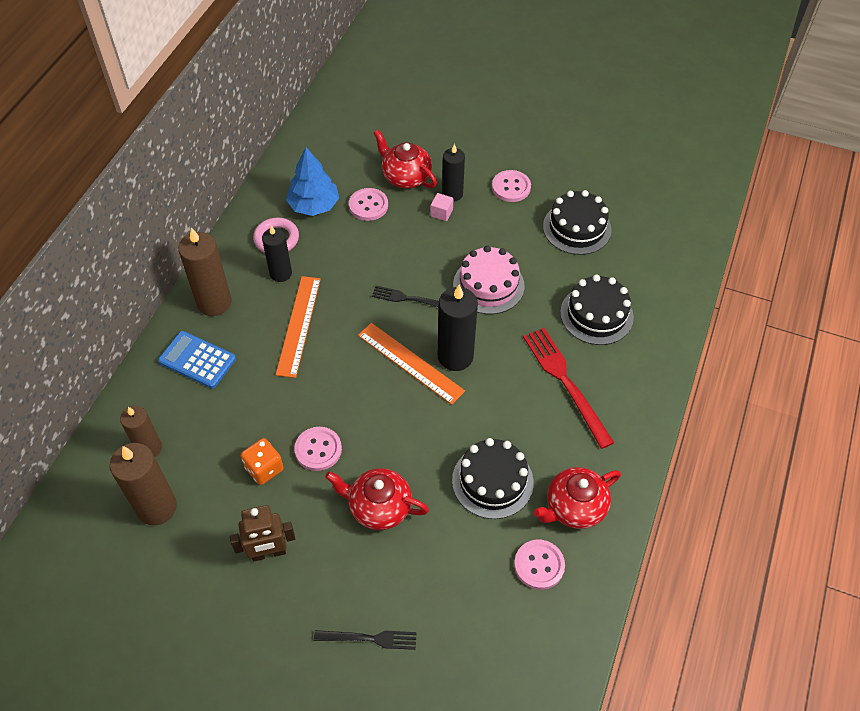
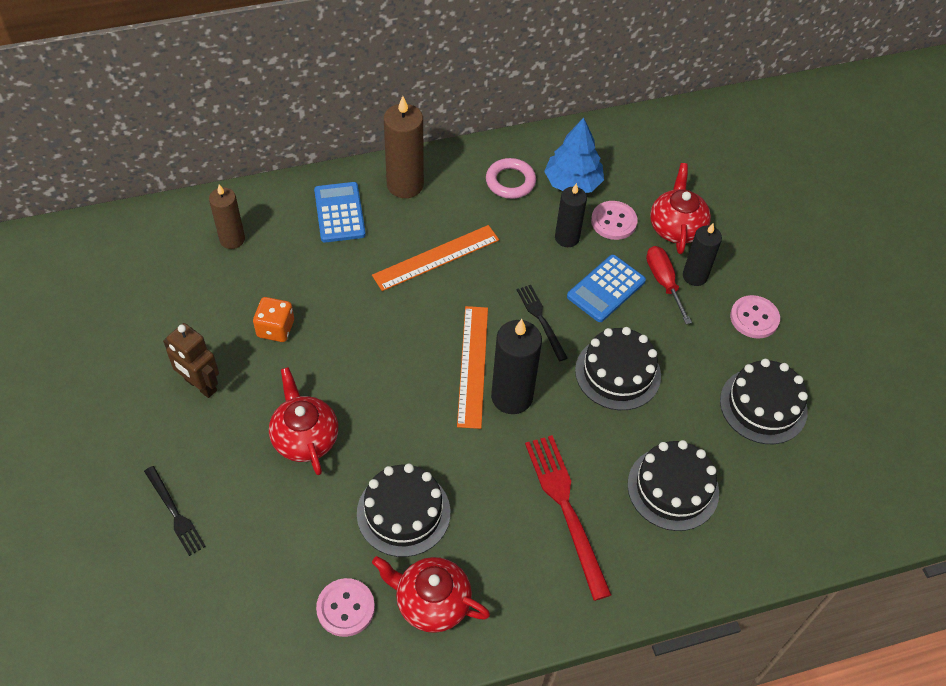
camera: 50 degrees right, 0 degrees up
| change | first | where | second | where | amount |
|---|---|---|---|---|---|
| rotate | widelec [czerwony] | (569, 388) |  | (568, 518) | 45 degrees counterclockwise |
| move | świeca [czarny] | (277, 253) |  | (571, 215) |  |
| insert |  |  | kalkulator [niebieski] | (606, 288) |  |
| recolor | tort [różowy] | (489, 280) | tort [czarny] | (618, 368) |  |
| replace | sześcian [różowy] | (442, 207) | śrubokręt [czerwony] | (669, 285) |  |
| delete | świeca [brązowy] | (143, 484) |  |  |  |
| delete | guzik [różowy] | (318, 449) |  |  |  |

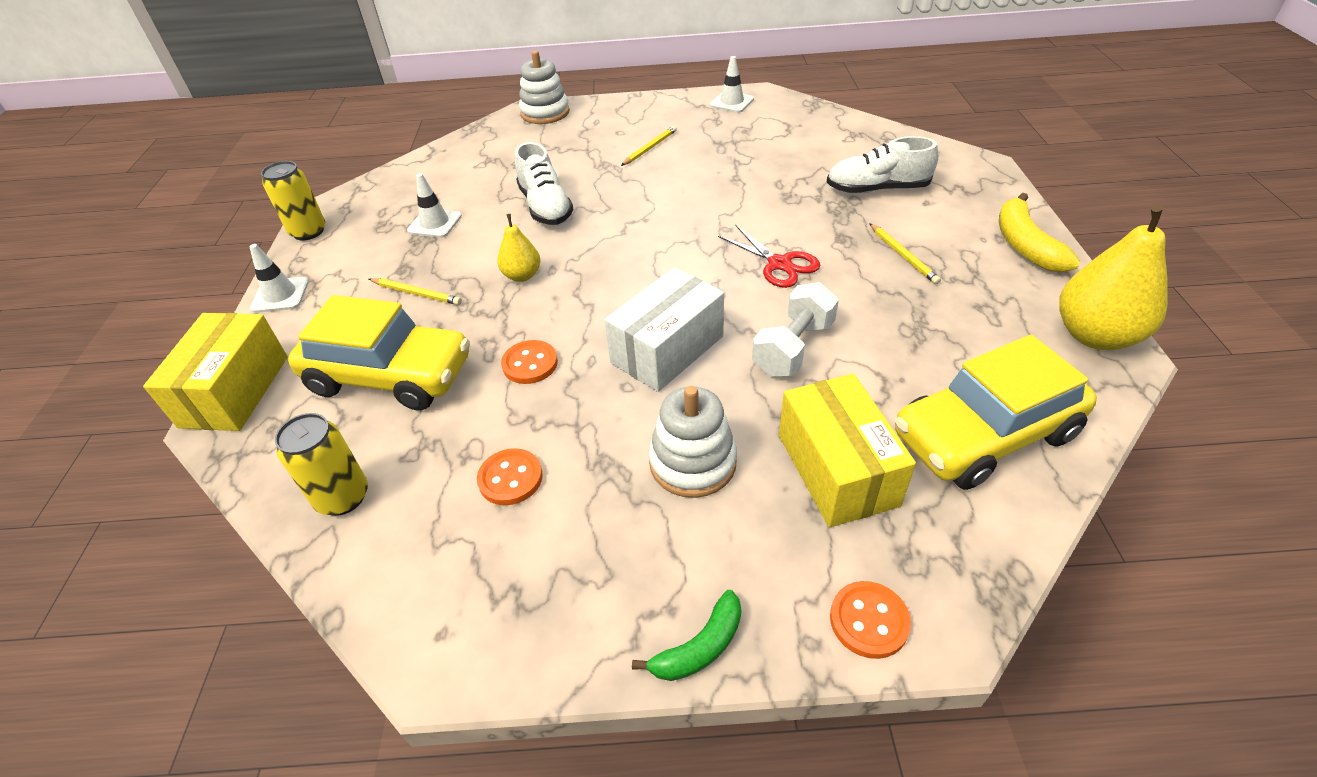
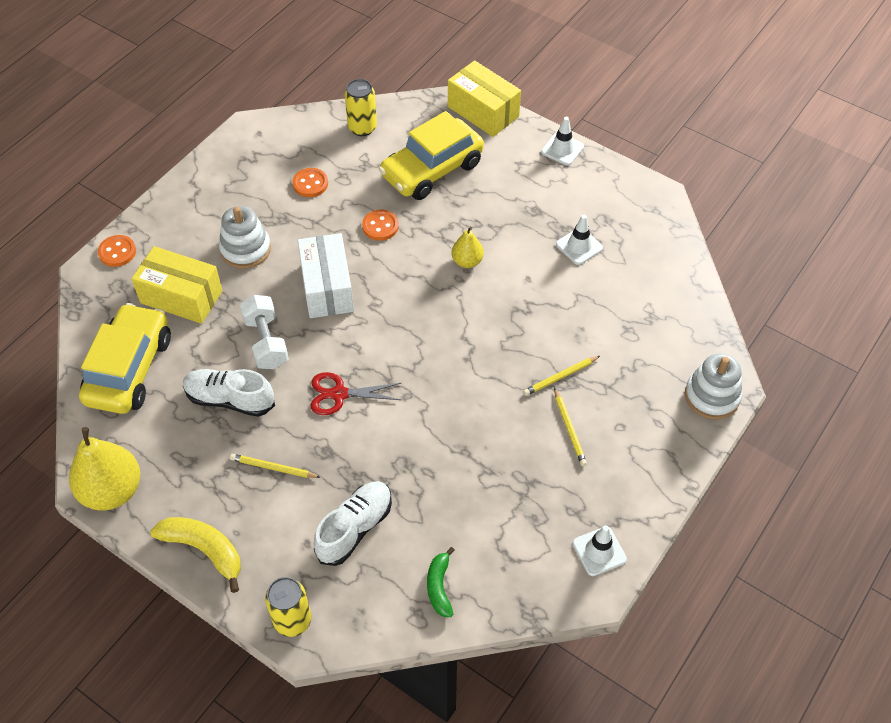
camera: 125 degrees right, 10 degrees up
| change | first | where | second | where | amount |
|---|---|---|---|---|---|
| move | but [biały] | (544, 183) |  | (229, 393) |  |
| move | puszka [żółty] | (293, 201) |  | (288, 607) |  |
| move | banan [zielony] | (686, 635) |  | (441, 582) |  |
| move | ołówek [żółty] | (415, 291) |  | (561, 376) |  |

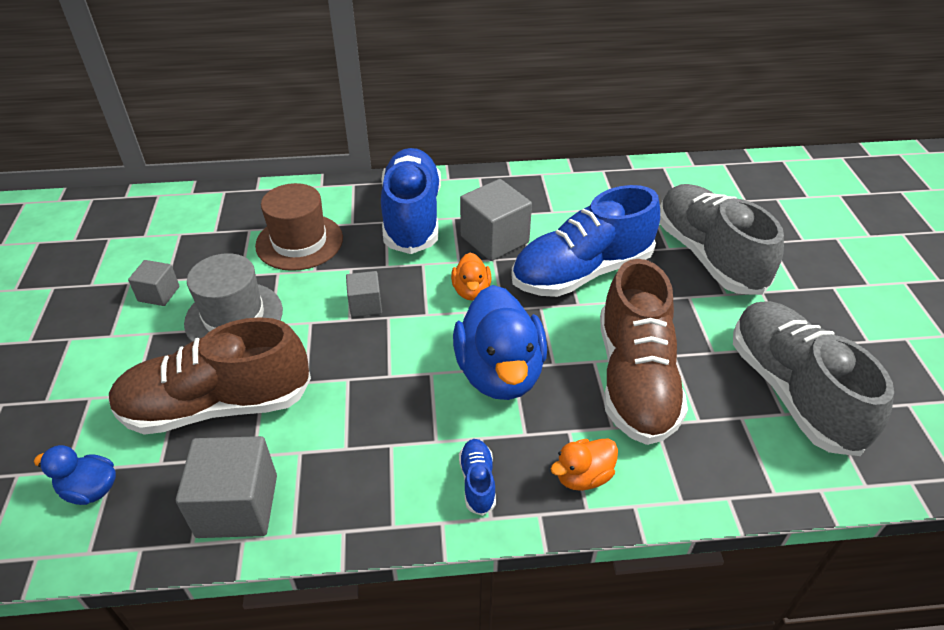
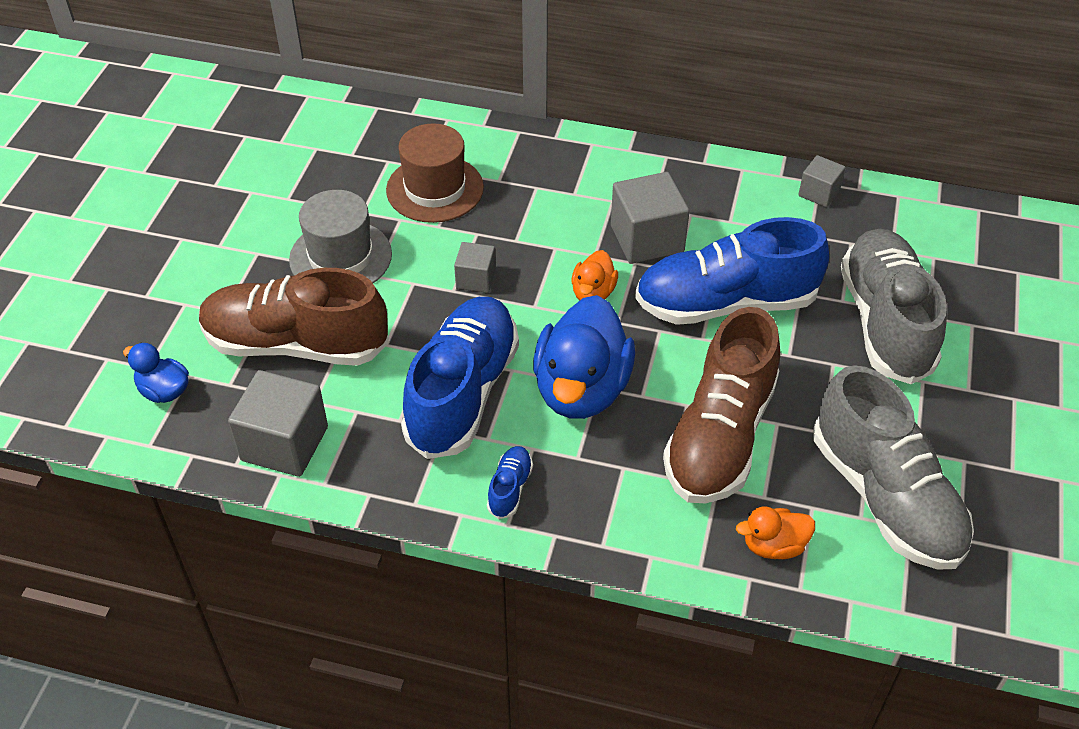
camera: 20 degrees right, 5 degrees up
| change | first | where | second | where | amount |
|---|---|---|---|---|---|
| move | but [niebieski] | (411, 201) |  | (460, 378) |  |
| move | kaczka [pomarańczowy] | (584, 465) |  | (775, 532) |  |
| move | sześcian [szary] | (153, 283) |  | (822, 181) |  |
| rotate | but [szary] | (813, 378) |  | (893, 467) | 150 degrees clockwise |

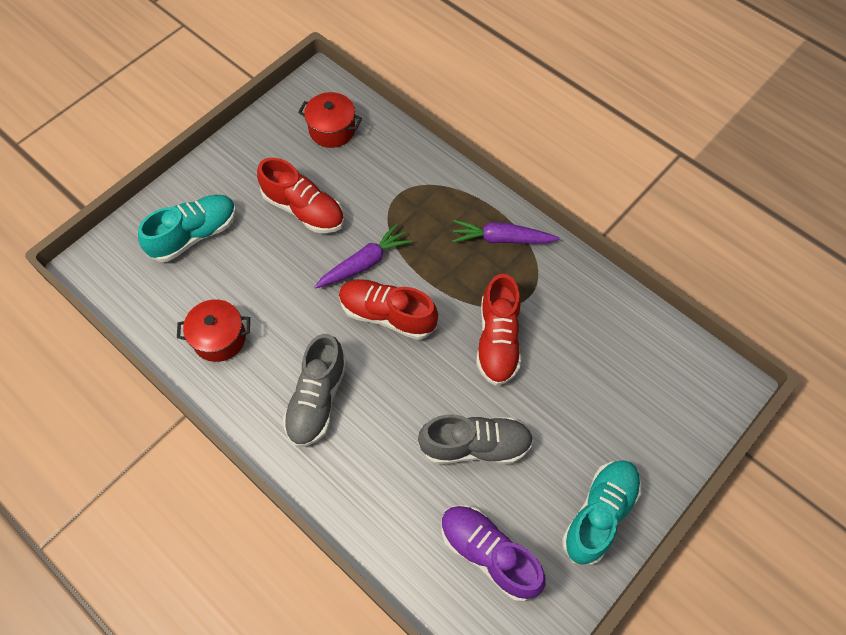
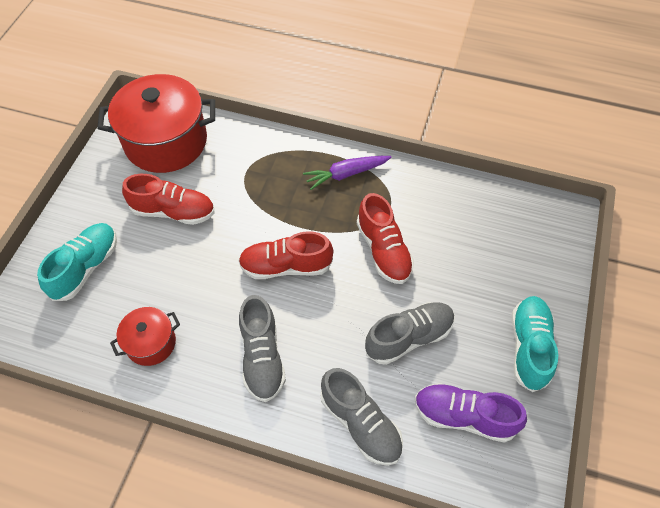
camera: 25 degrees left, 5 degrees down
| change | first | where | second | where | amount |
|---|---|---|---|---|---|
| resize | garnek [czerwony] | (330, 120) |  | (156, 123) | x2.00 |
| insert |  |  | but [szary] | (361, 417) |  |
| delete | marchewka [fioletowy] | (363, 256) |  |  |  |

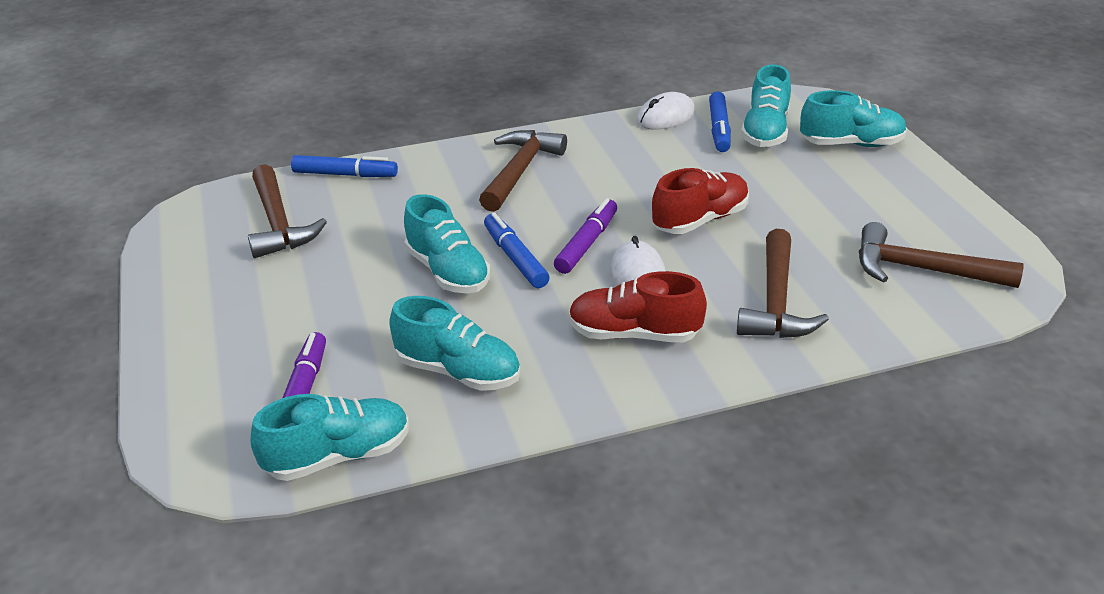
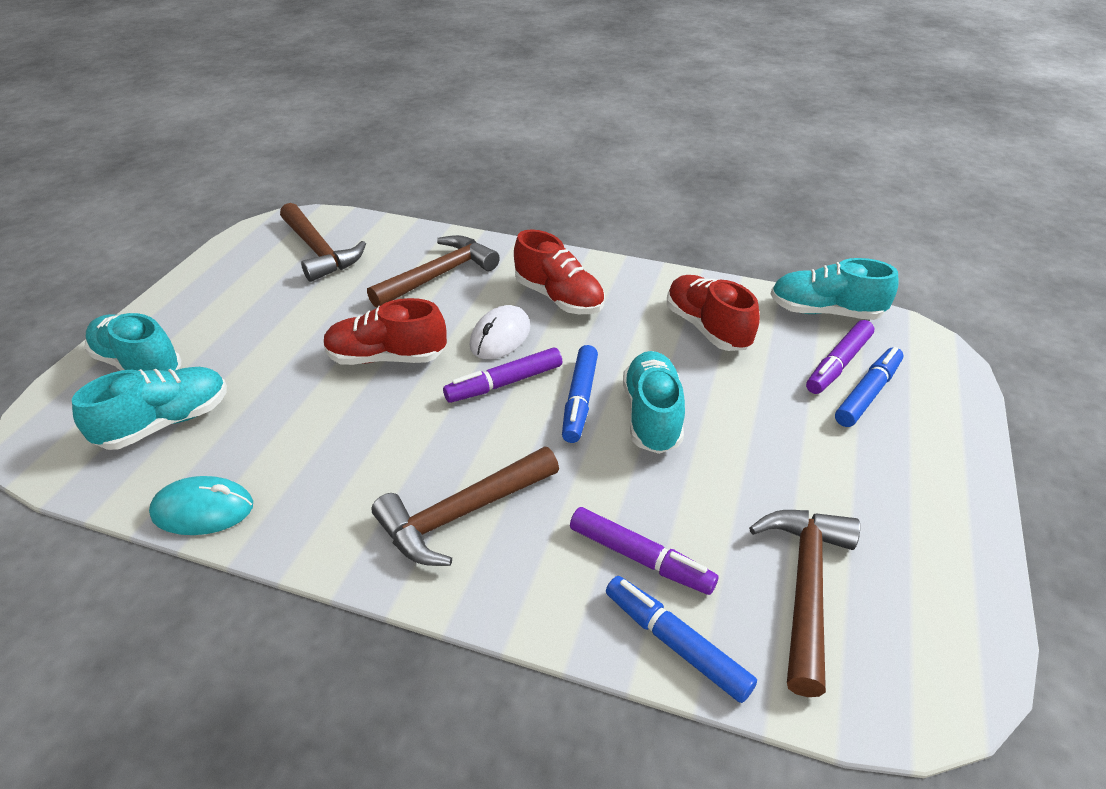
camera: 145 degrees left, 5 degrees up
| change | first | where | second | where | amount |
|---|---|---|---|---|---|
| recolor | myszka [biały] | (666, 110) | myszka [turkusowy] | (201, 505) |  |
| insert |  |  | flamaster [fioletowy] | (644, 551) |  |
| recolor | but [turkusowy] | (454, 343) | but [czerwony] | (713, 313) |  |
| move | flamaster [niebieski] | (720, 121) |  | (869, 387) |  |

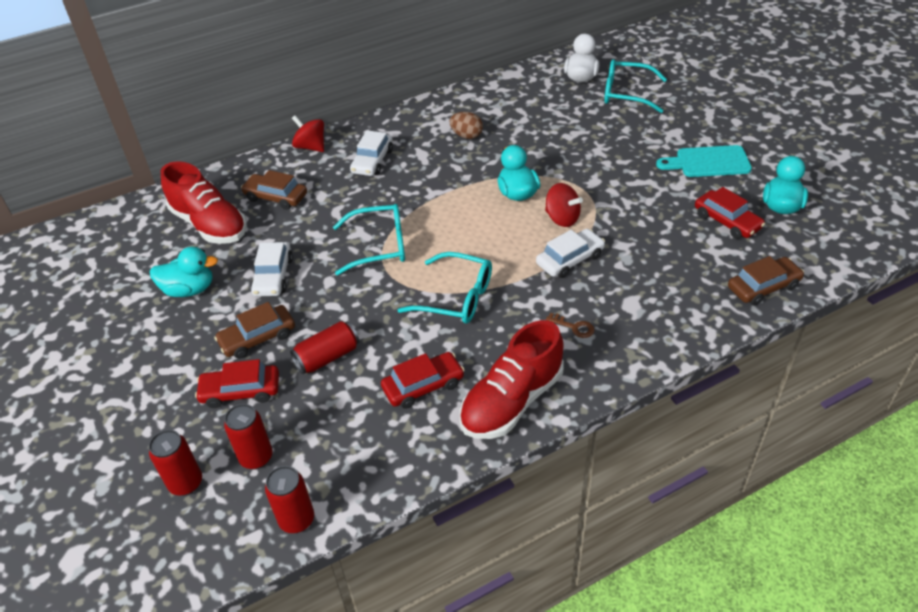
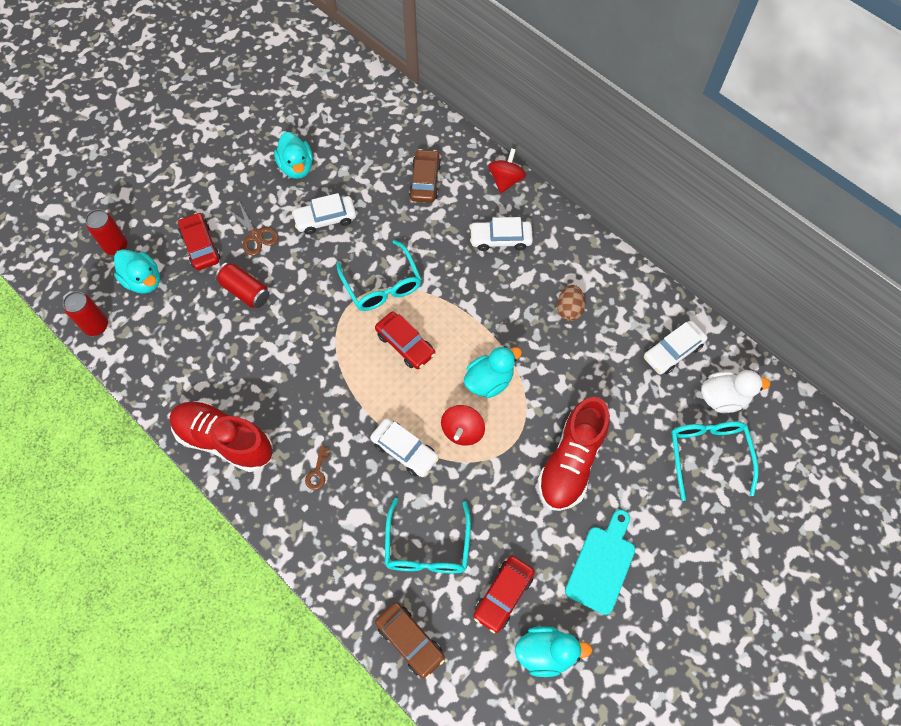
camera: 70 degrees right, 20 degrees up
| change | first | where | second | where | amount |
|---|---|---|---|---|---|
| replace | puszka [czerwony] | (248, 436) | kaczka [turkusowy] | (137, 271) |  |
| replace | samochód [brązowy] | (254, 330) | nożyczki [brązowy] | (252, 229) |  |
| move | samochód [czerwony] | (423, 380) |  | (405, 340) |  |
| move | okulary [turkusowy] | (445, 288) |  | (428, 535) |  |
| move | but [czerwony] | (204, 202) |  | (574, 454) |  |
| rotate | deska do krojenia [turkusowy] | (704, 161) |  | (600, 562) | 45 degrees clockwise |
| insert |  |  | samochód [biały] | (675, 348) |  |

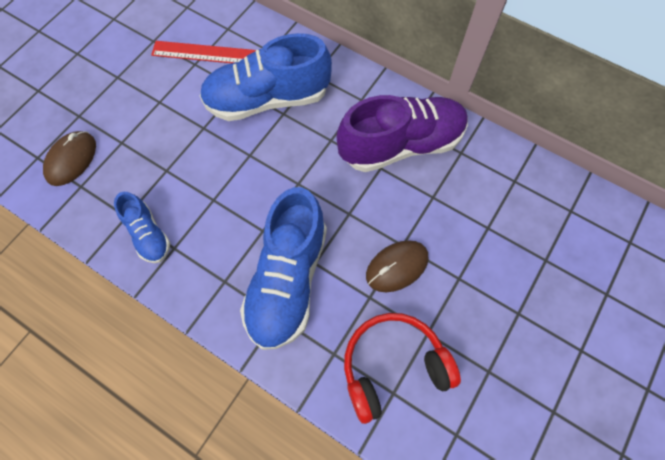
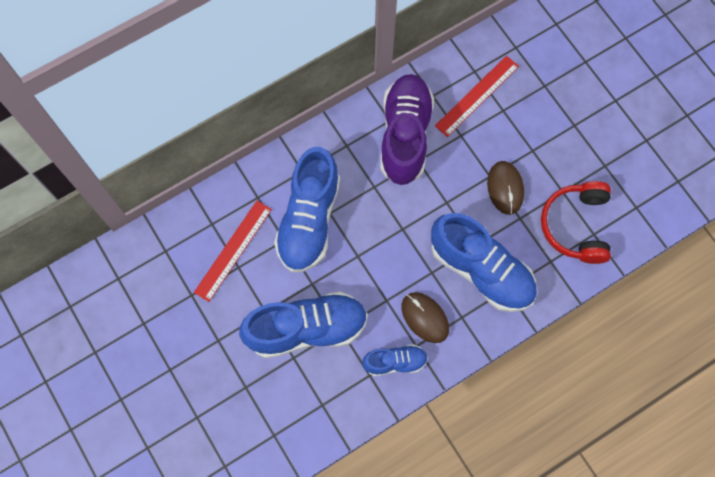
camera: 65 degrees left, 5 degrees up
| change | first | where | second | where | amount |
|---|---|---|---|---|---|
| insert |  |  | but [niebieski] | (303, 325) |  |
| move | myszka [brązowy] | (69, 158) |  | (425, 317) |  |
| insert |  |  | linijka [czerwony] | (477, 96) |  |

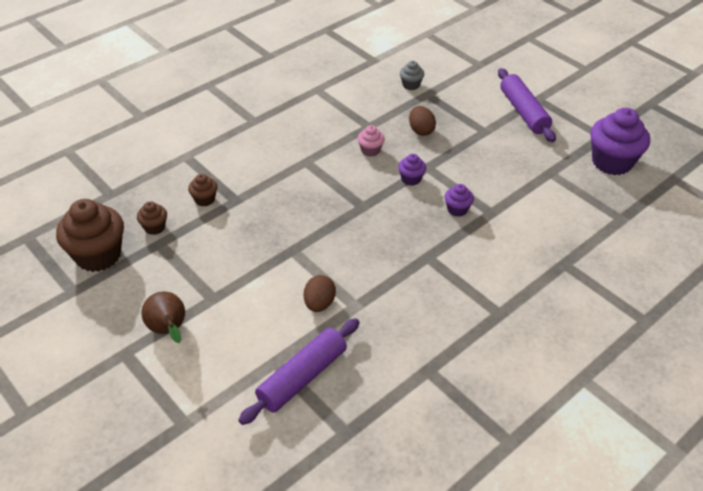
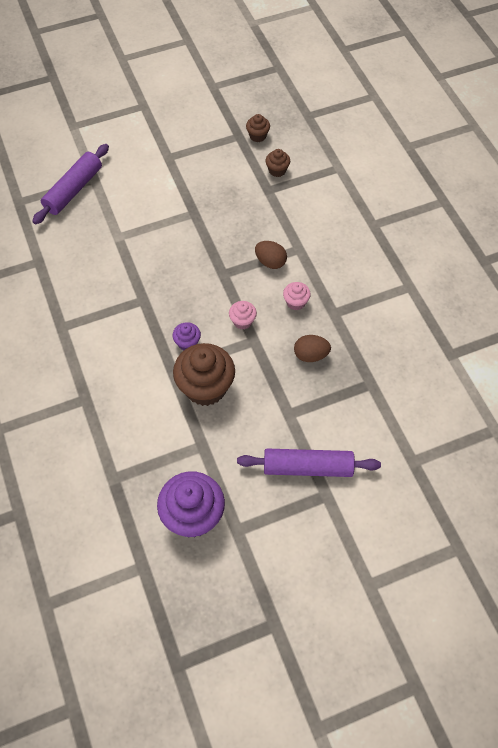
camera: 110 degrees right, 15 degrees up
| change | first | where | second | where | amount |
|---|---|---|---|---|---|
| rotate | wałek do ciasta [fioletowy] | (299, 371) |  | (70, 184) | 60 degrees clockwise |
| move | muffinka [brązowy] | (90, 235) |  | (204, 374) |  |
| recolor | muffinka [fioletowy] | (412, 170) | muffinka [różowy] | (243, 315) |  |
| move | jajko [brązowy] | (320, 293) |  | (271, 255) |  |
| delete | gruszka [brązowy] | (163, 317) |  |  |  |
| delete | muffinka [szary] | (412, 75) |  |  |  |

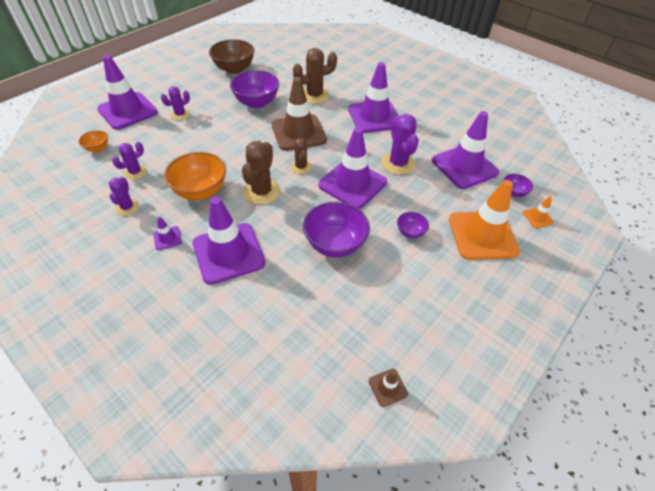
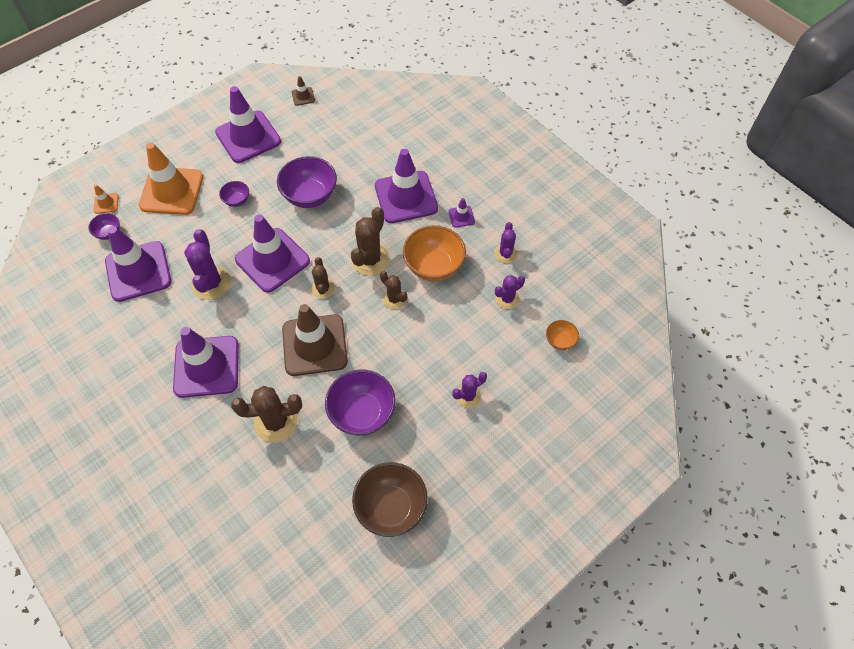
camera: 170 degrees left, 10 degrees up
| change | first | where | second | where | amount |
|---|---|---|---|---|---|
| move | pachołek [fioletowy] | (127, 92) |  | (248, 124) |  |
| insert |  |  | kaktus [brązowy] | (393, 290) |  |

